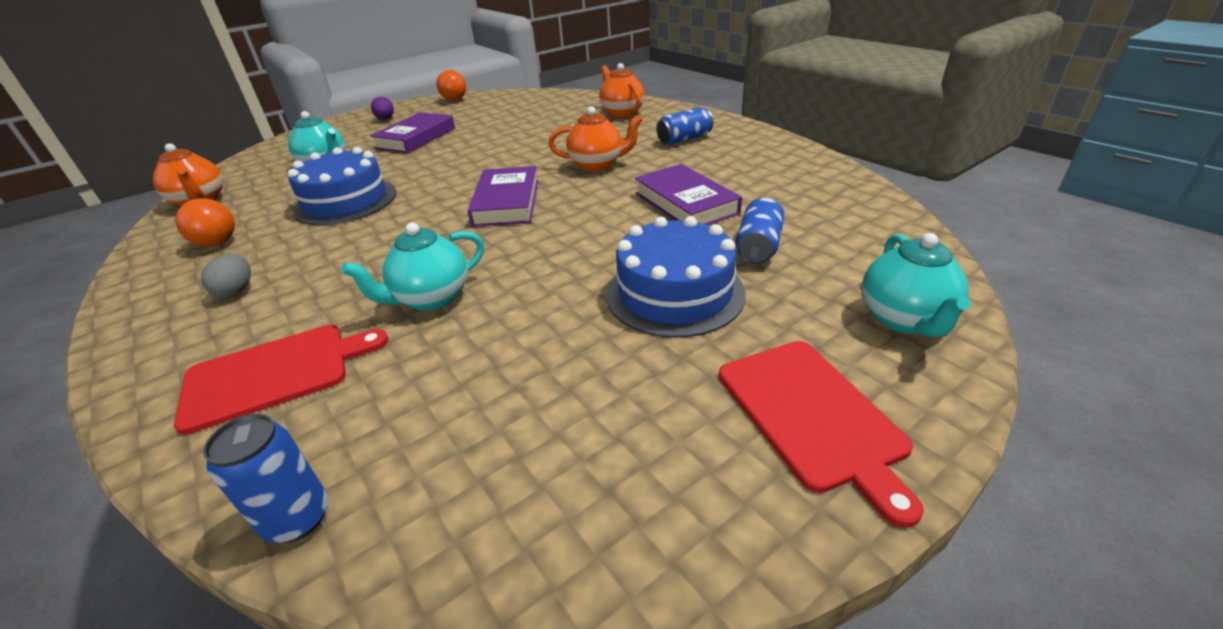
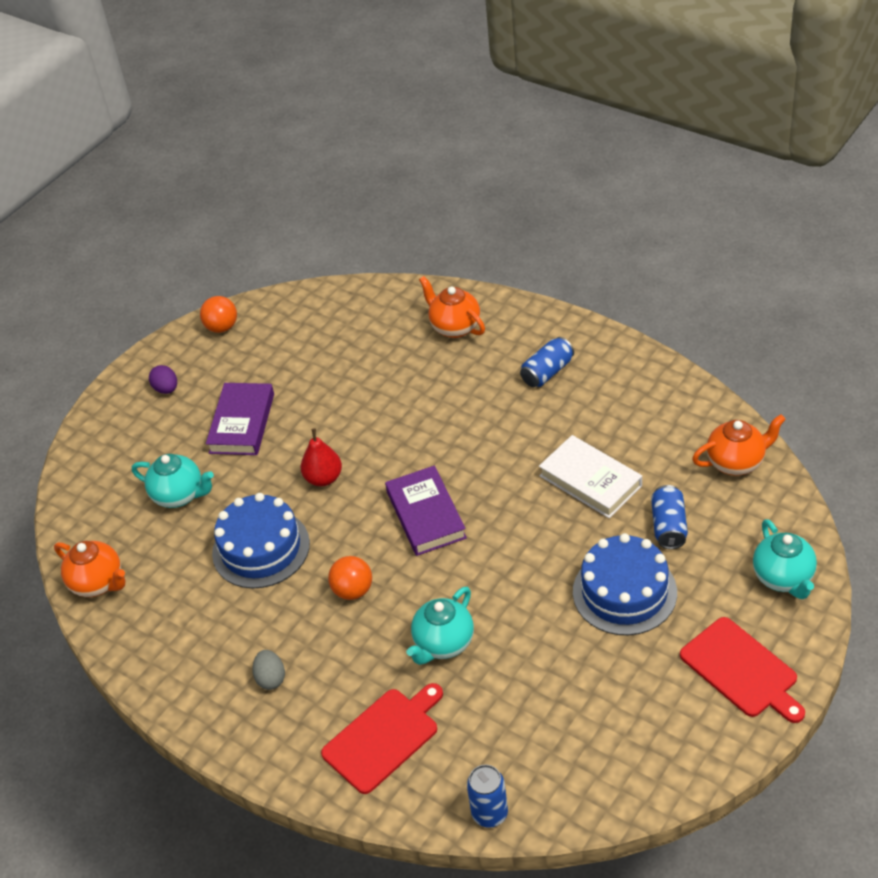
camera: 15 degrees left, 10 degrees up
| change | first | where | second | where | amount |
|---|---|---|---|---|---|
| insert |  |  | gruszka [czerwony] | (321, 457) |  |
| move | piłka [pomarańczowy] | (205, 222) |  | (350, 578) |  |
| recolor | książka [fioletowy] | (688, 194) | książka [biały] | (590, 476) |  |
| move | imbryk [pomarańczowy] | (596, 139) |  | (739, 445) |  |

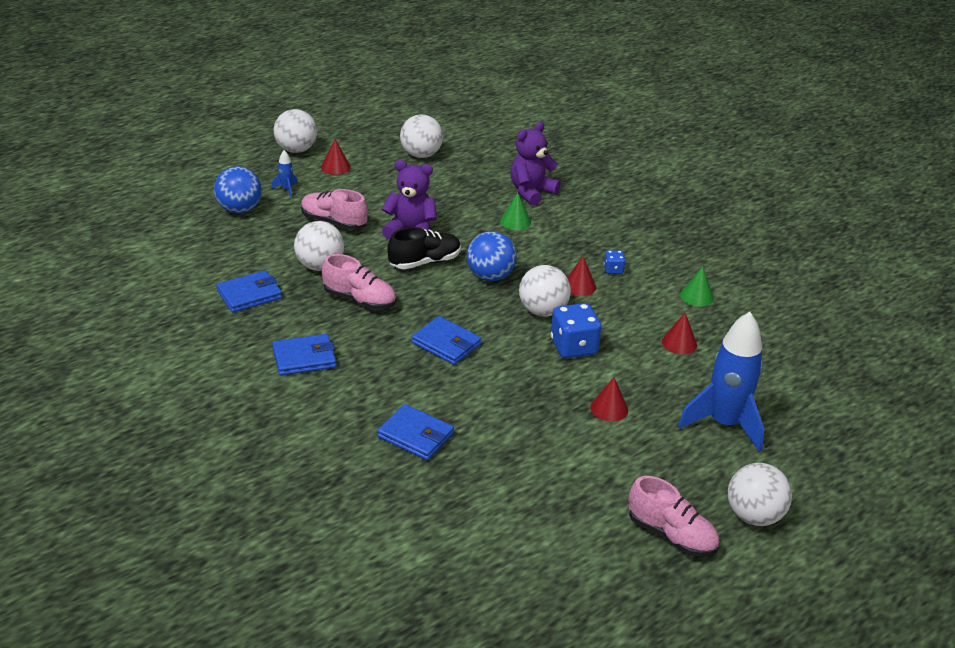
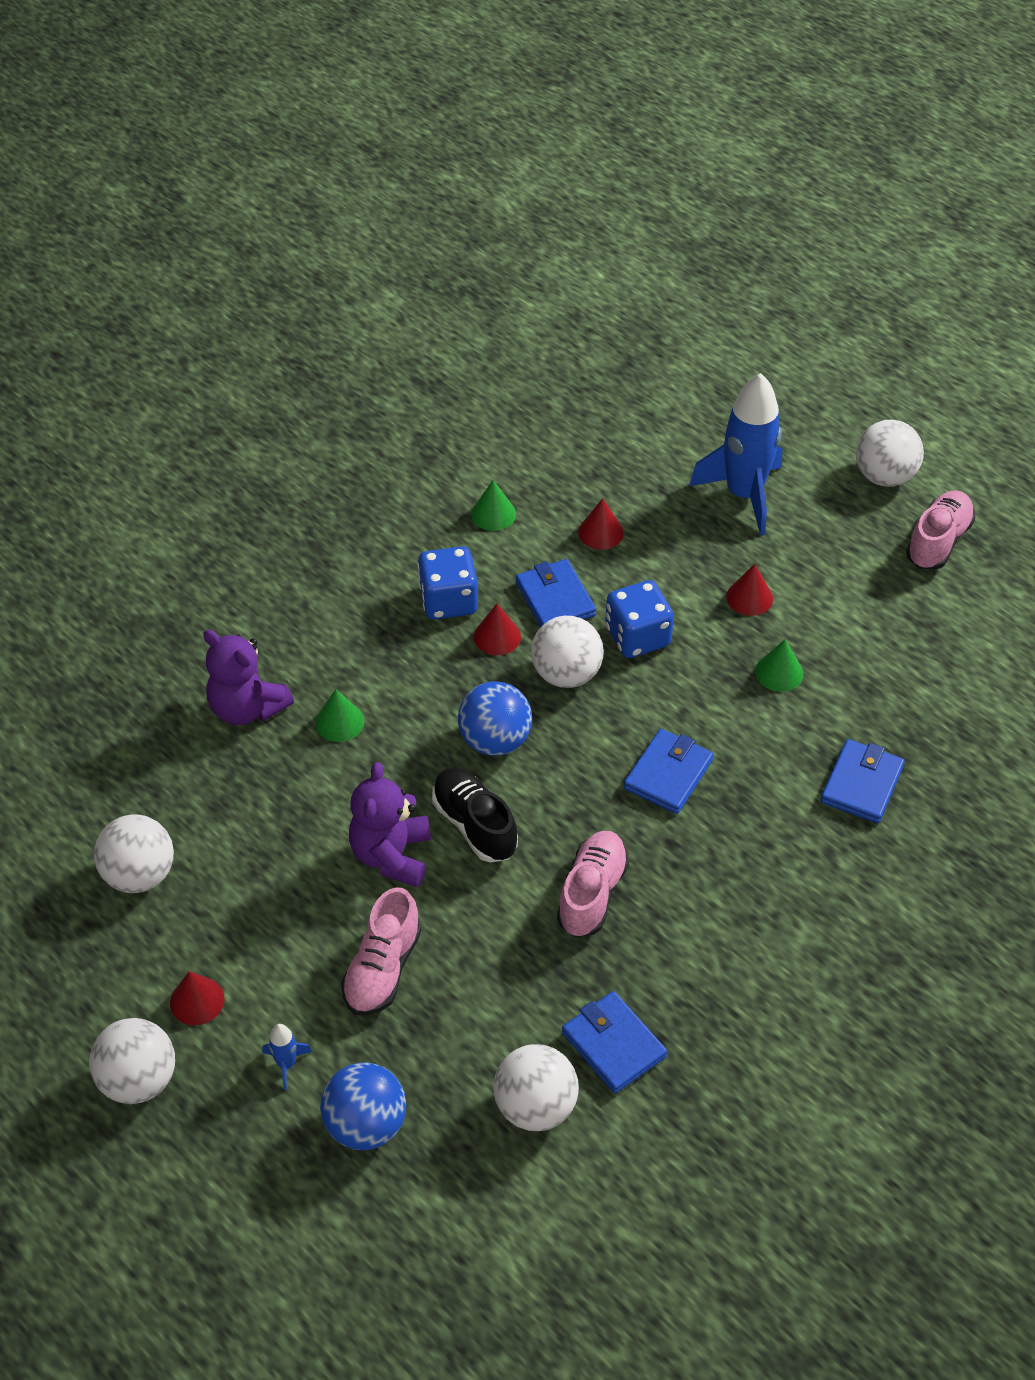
camera: 95 degrees left, 15 degrees up
| change | first | where | second | where | amount |
|---|---|---|---|---|---|
| resize | kostka do gry [niebieski] | (615, 262) |  | (447, 582) | x2.02 |
| move | piłka [biały] | (319, 246) |  | (536, 1087) |  |
| move | portfel [niebieski] | (304, 355) |  | (556, 593) |  |
| insert |  |  | stożek [zielony] | (779, 666) |  |

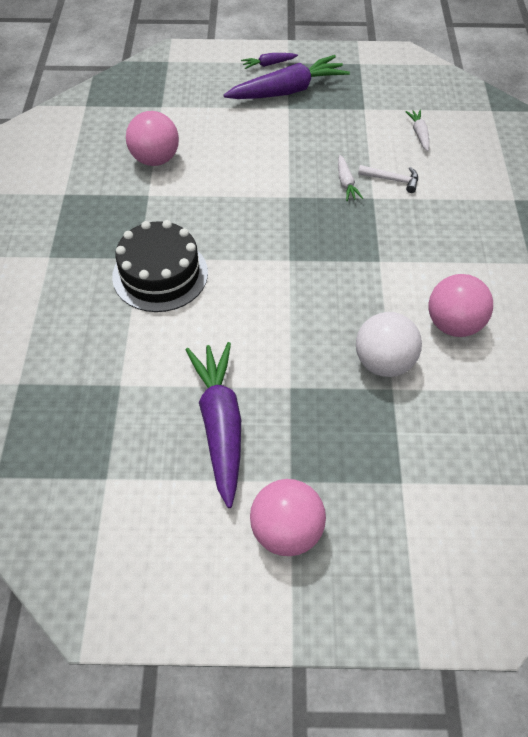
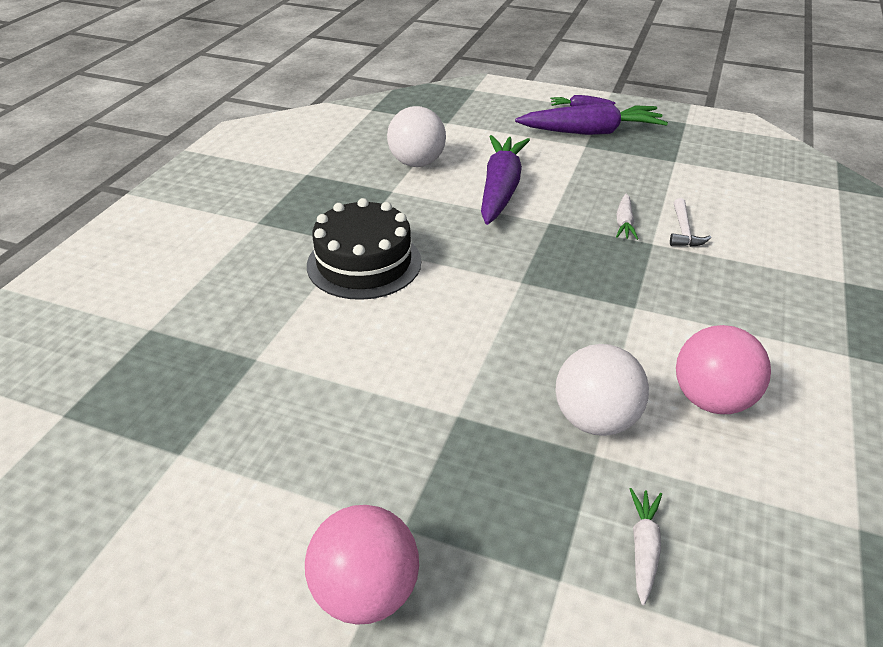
camera: 20 degrees right, 15 degrees down
| change | first | where | second | where | amount |
|---|---|---|---|---|---|
| recolor | piłka [różowy] | (152, 138) | piłka [biały] | (416, 136) |  |
| move | marchewka [fioletowy] | (213, 425) |  | (505, 180) |  |
| move | marchewka [biały] | (417, 130) |  | (646, 546) |  |
| rotate | młotek [biały] | (388, 179) |  | (690, 222) | 60 degrees clockwise |

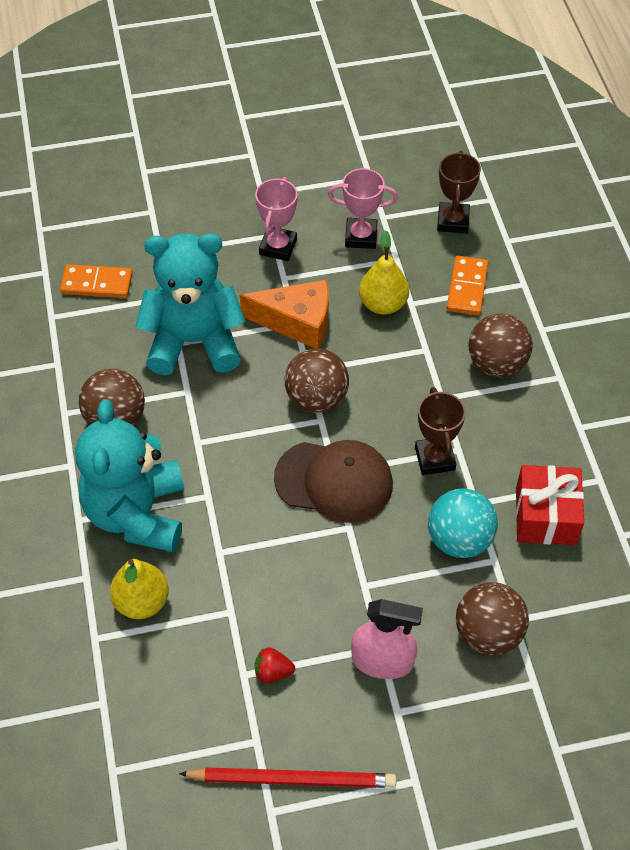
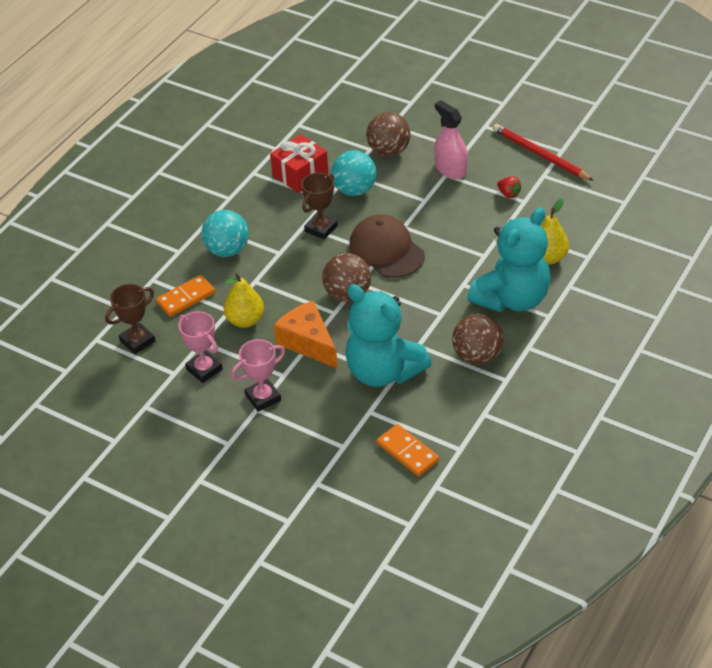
camera: 135 degrees left, 10 degrees down
| change | first | where | second | where | amount |
|---|---|---|---|---|---|
| recolor | piłka [brązowy] | (500, 345) | piłka [turkusowy] | (225, 233) |  |

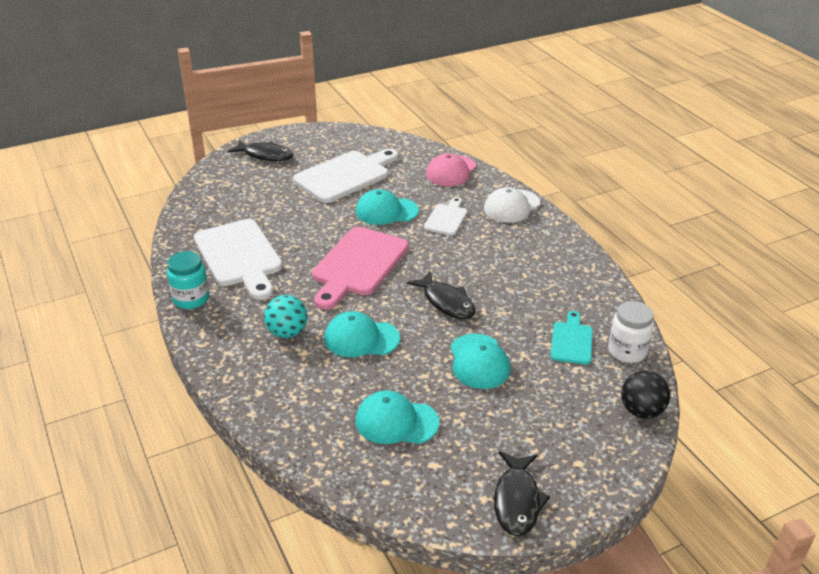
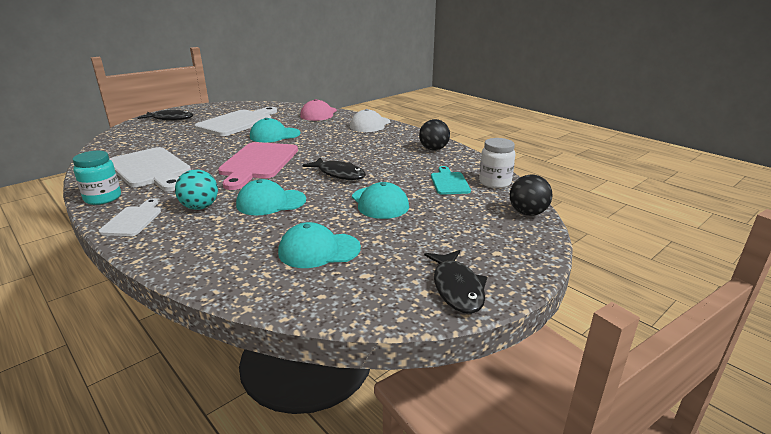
camera: 15 degrees left, 10 degrees down
| change | first | where | second | where | amount |
|---|---|---|---|---|---|
| move | deska do krojenia [biały] | (445, 216) |  | (130, 217) |  |
| insert |  |  | piłka [czarny] | (434, 134) |  |

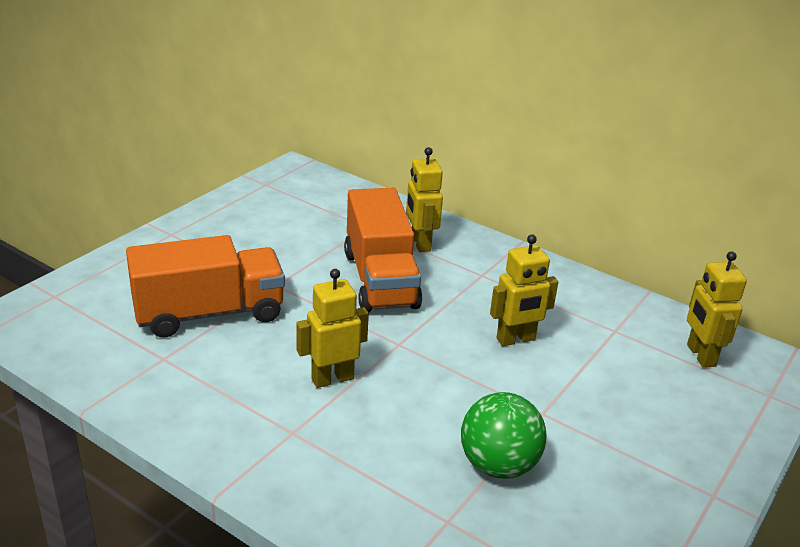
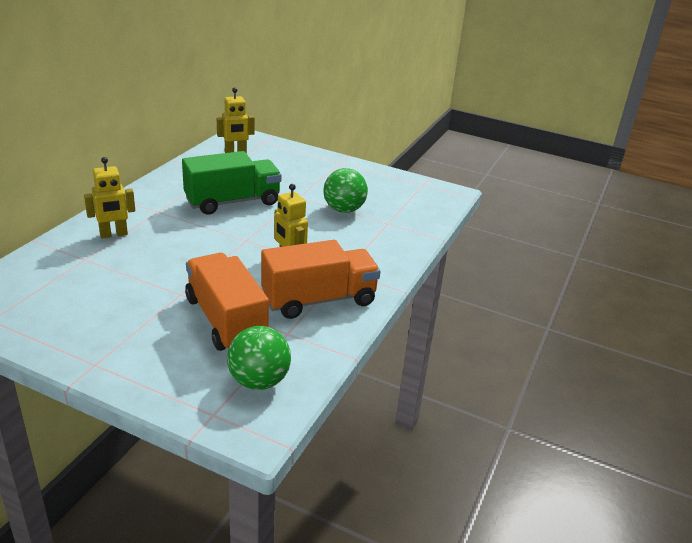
camera: 100 degrees left, 0 degrees up
| change | first | where | second | where | amount |
|---|---|---|---|---|---|
| replace | robot [żółty] | (524, 290) | ciężarówka [zielony] | (232, 183) |  |
| insert |  |  | piłka [zielony] | (259, 358) |  |
| move | ciężarówka [pomarańczowy] | (383, 250) |  | (321, 279) |  |

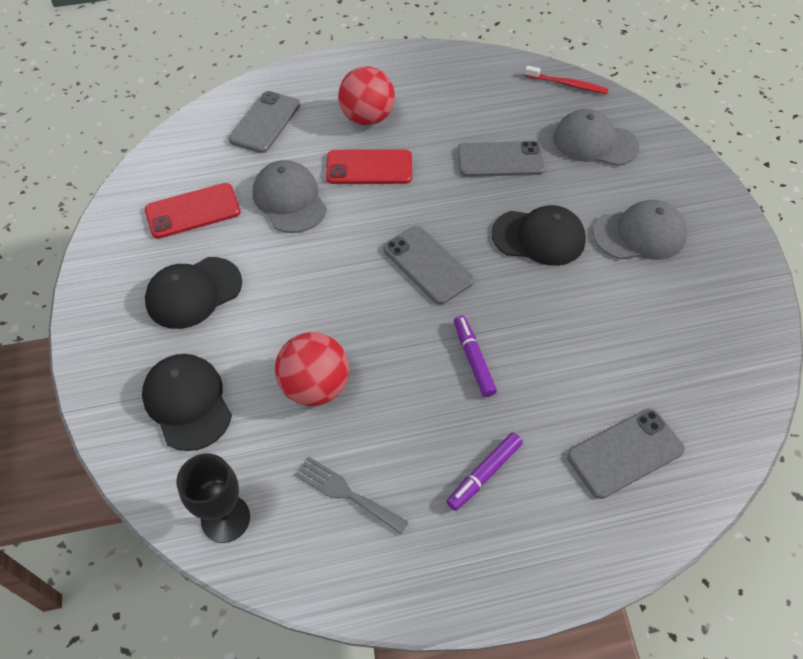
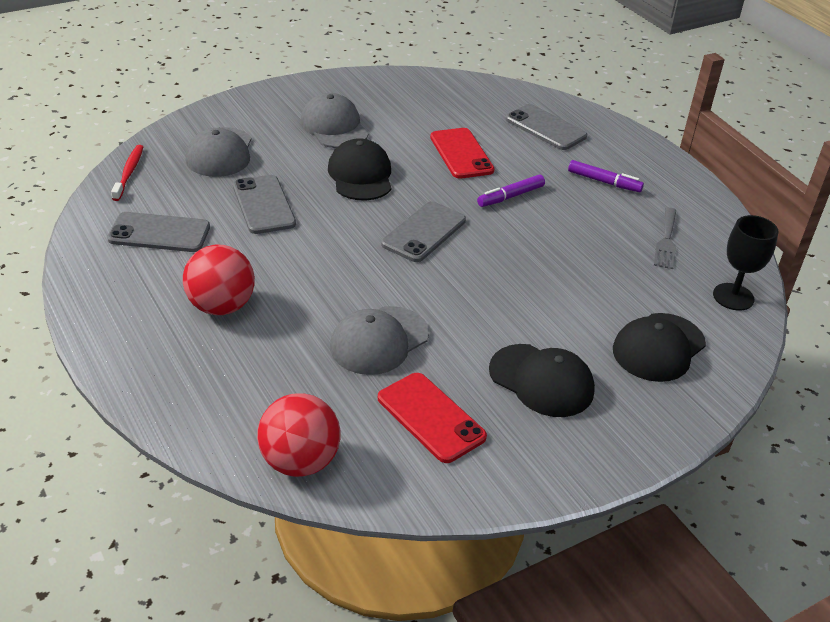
camera: 110 degrees left, 15 degrees down
| change | first | where | second | where | amount |
|---|---|---|---|---|---|
| move | telefon [szary] | (264, 122) |  | (158, 232) |  |
| move | piłka [czerwony] | (312, 369) |  | (299, 435) |  |
| move | telefon [czerwony] | (369, 166) |  | (462, 153) |  |

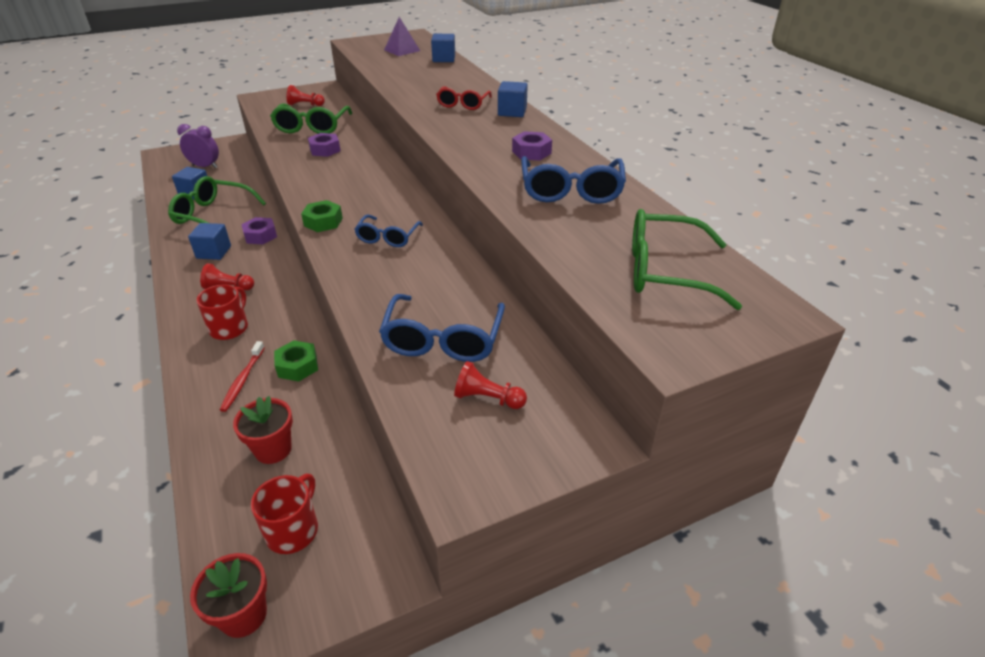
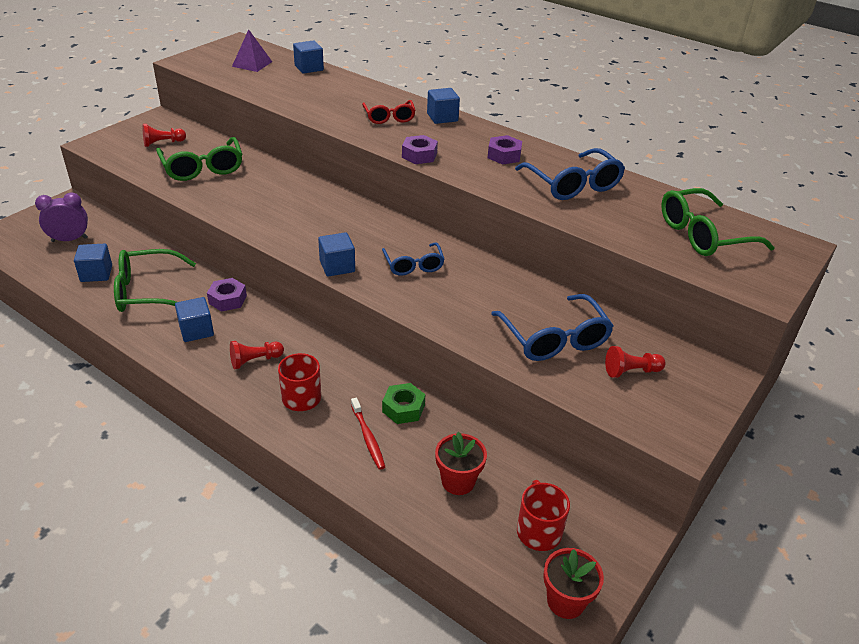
camera: 30 degrees left, 0 degrees up
| change | first | where | second | where | amount |
|---|---|---|---|---|---|
| replace | nakrętka [zielony] | (322, 216) | sześcian [niebieski] | (336, 254) |  |
| move | nakrętka [fioletowy] | (324, 145) |  | (420, 149) |  |

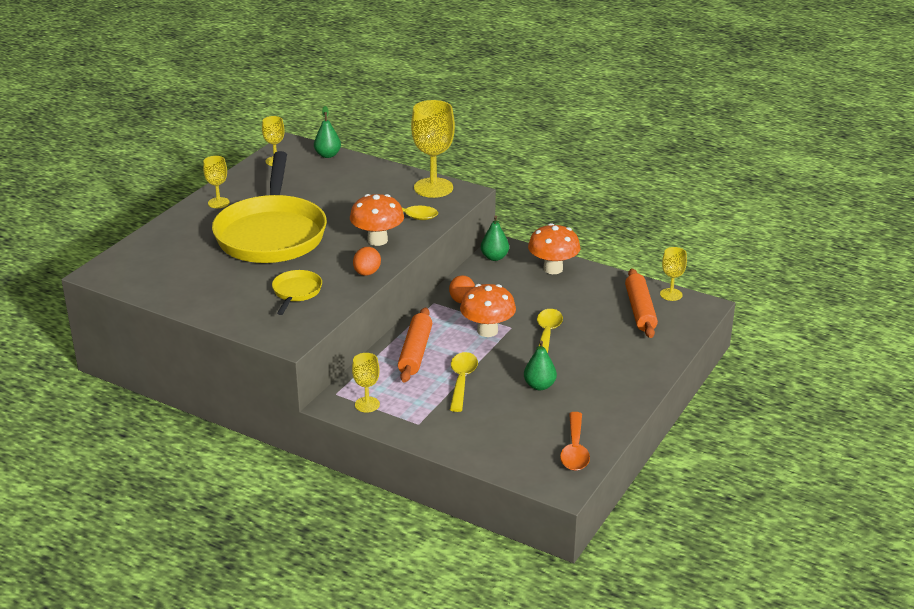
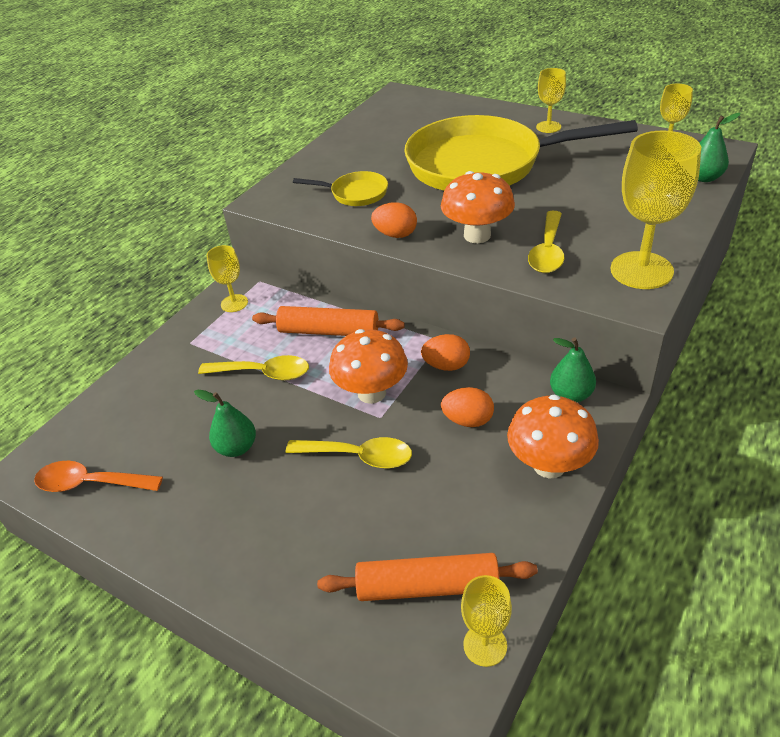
camera: 95 degrees right, 10 degrees up
| change | first | where | second | where | amount |
|---|---|---|---|---|---|
| insert |  |  | jajko [pomarańczowy] | (467, 407) |  |

